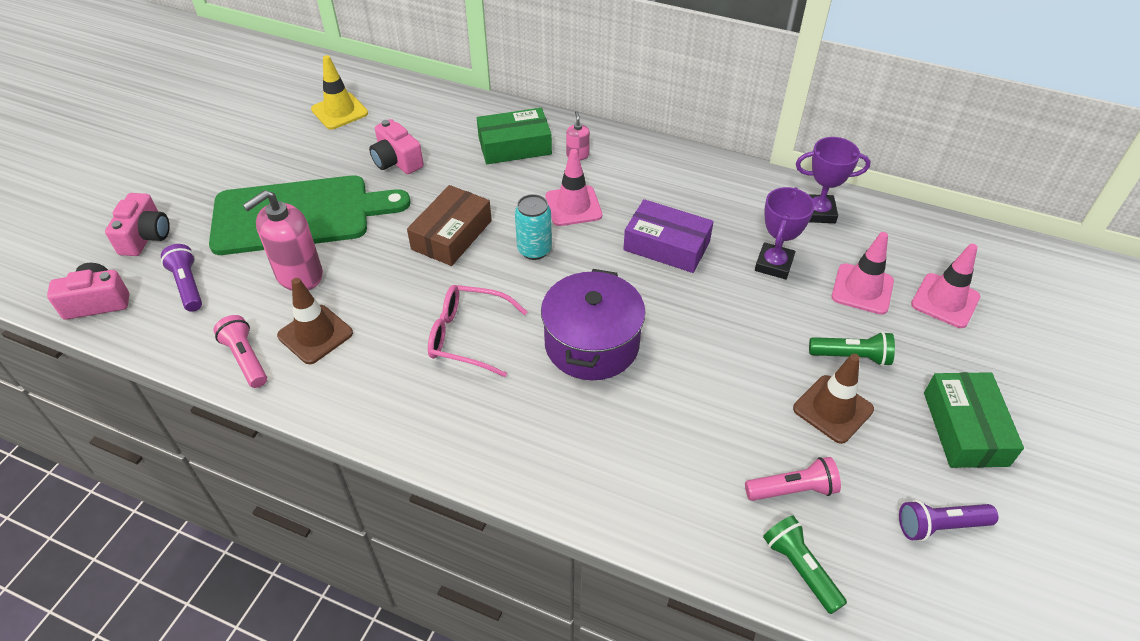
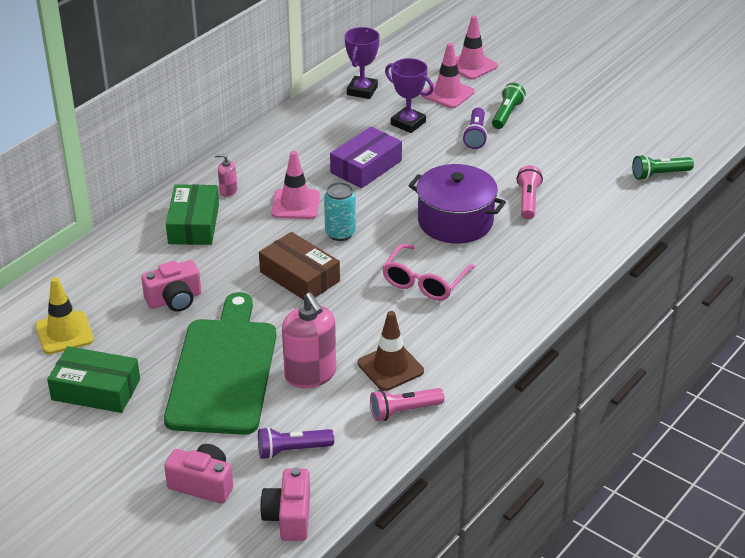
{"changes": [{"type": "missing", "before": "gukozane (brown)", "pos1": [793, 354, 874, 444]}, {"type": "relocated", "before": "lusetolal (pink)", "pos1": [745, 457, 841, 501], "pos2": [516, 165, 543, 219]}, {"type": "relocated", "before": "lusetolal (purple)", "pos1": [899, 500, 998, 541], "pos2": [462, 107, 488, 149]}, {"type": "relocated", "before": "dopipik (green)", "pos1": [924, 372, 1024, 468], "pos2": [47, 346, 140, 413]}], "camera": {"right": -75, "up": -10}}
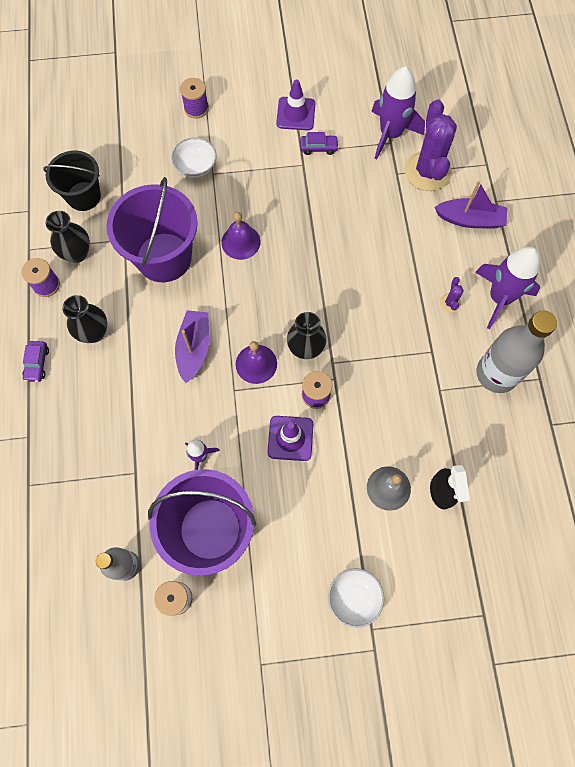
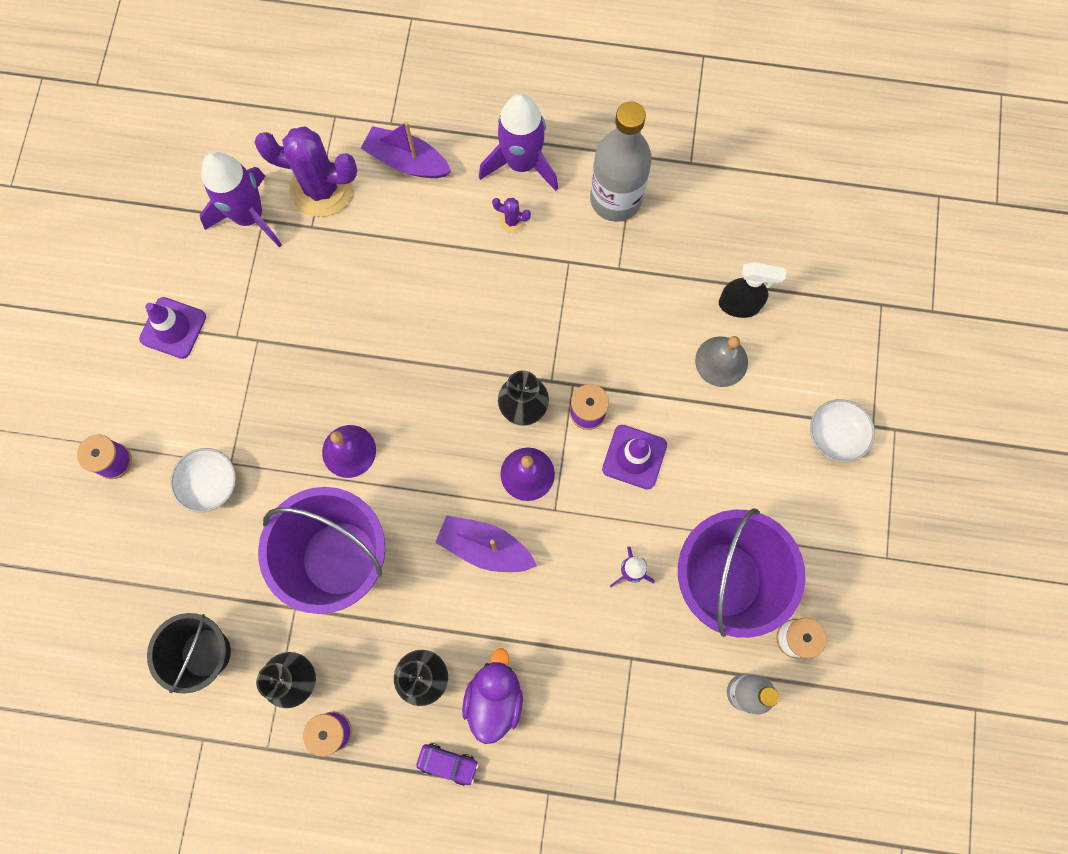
{"changes": [{"type": "missing", "before": "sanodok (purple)", "pos1": [300, 132, 339, 155]}, {"type": "appeared", "after": "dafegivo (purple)", "pos2": [462, 648, 523, 744]}, {"type": "spun", "before": "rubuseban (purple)", "pos1": [435, 181, 507, 229], "pos2": [360, 121, 451, 178], "turn": -90}], "camera": {"right": -75, "up": 5}}
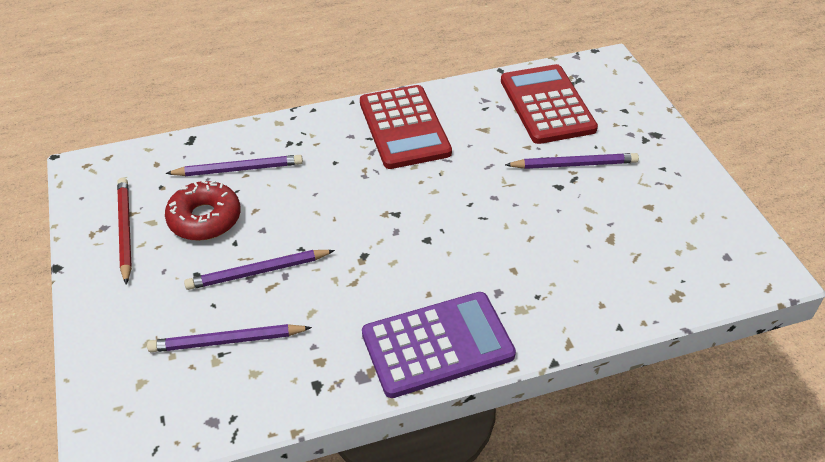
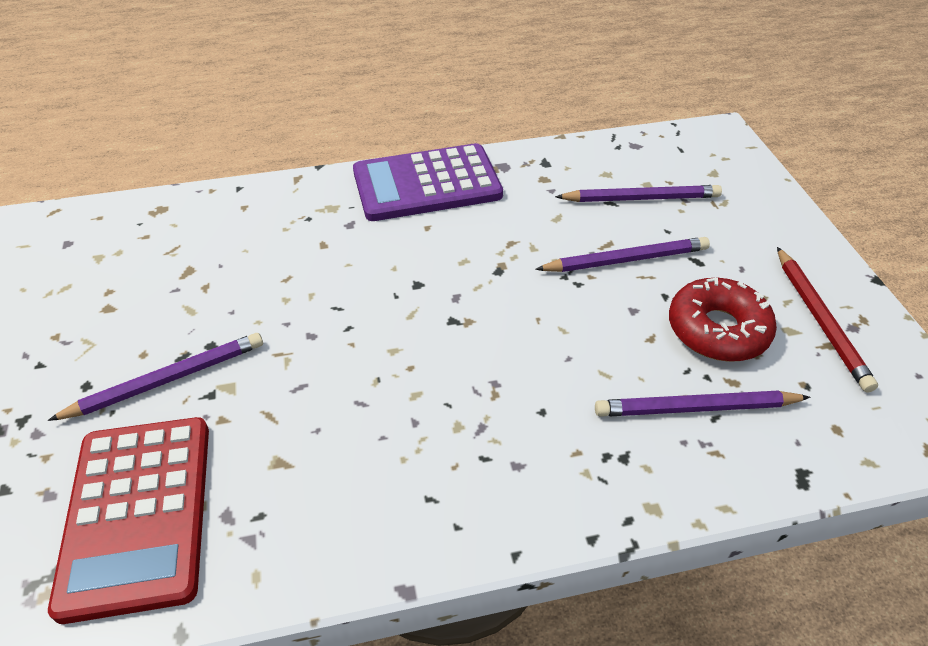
{"changes": [{"type": "missing", "before": "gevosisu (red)", "pos1": [360, 85, 452, 169]}, {"type": "spun", "before": "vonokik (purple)", "pos1": [505, 153, 639, 169], "pos2": [48, 333, 263, 421], "turn": 150}], "camera": {"right": -175, "up": 0}}
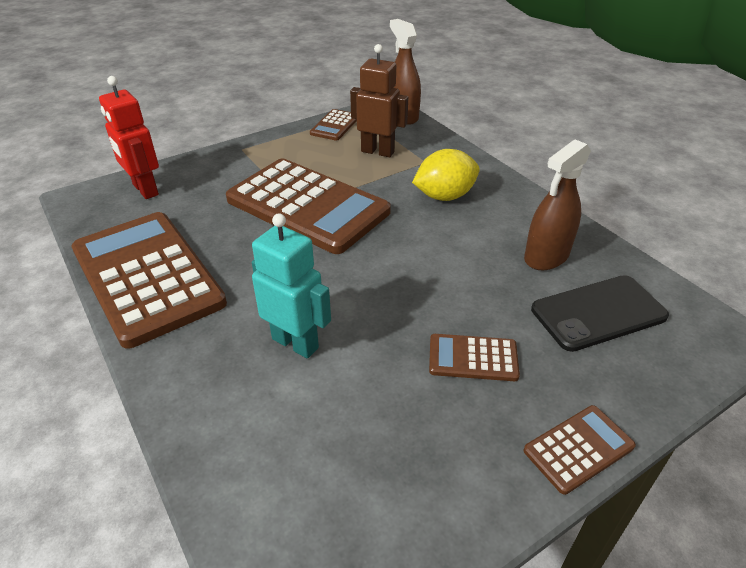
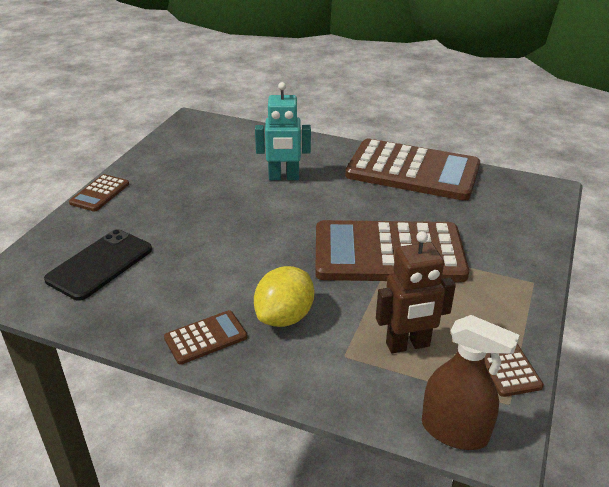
{"changes": [{"type": "missing", "before": "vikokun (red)", "pos1": [99, 76, 159, 199]}, {"type": "missing", "before": "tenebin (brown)", "pos1": [524, 139, 591, 270]}, {"type": "relocated", "before": "gevosisu (brown)", "pos1": [429, 334, 520, 381], "pos2": [164, 310, 248, 365]}], "camera": {"right": 145, "up": -5}}
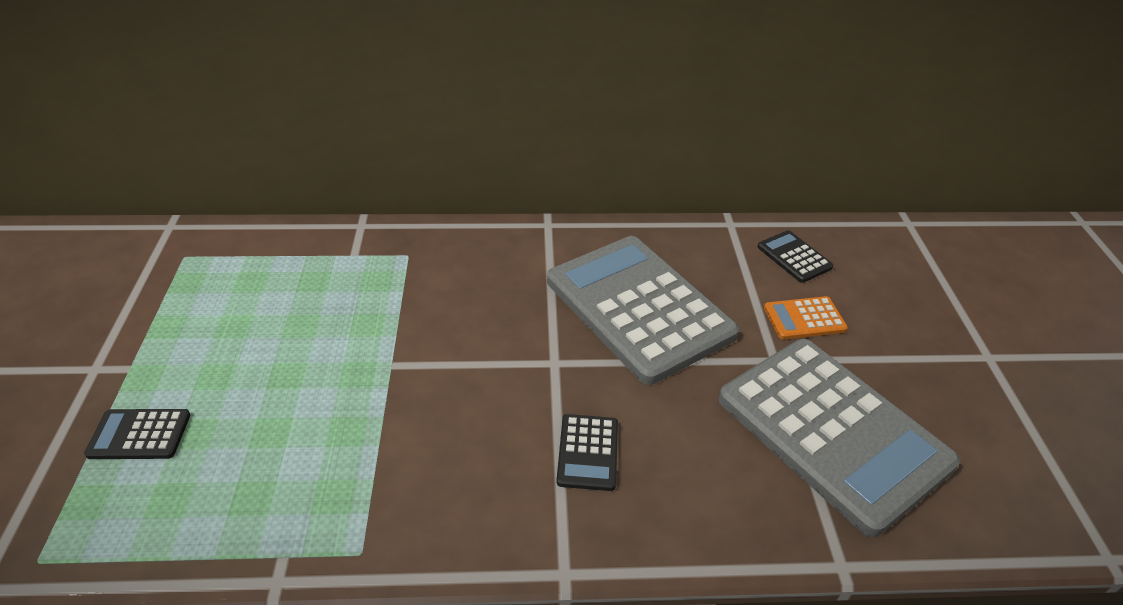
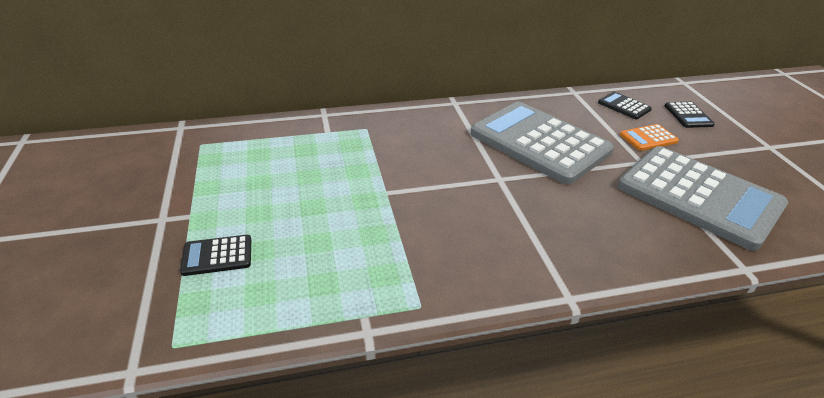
{"changes": [{"type": "relocated", "before": "gevosisu (black)", "pos1": [556, 414, 618, 491], "pos2": [665, 102, 715, 128]}], "camera": {"right": -10, "up": -5}}
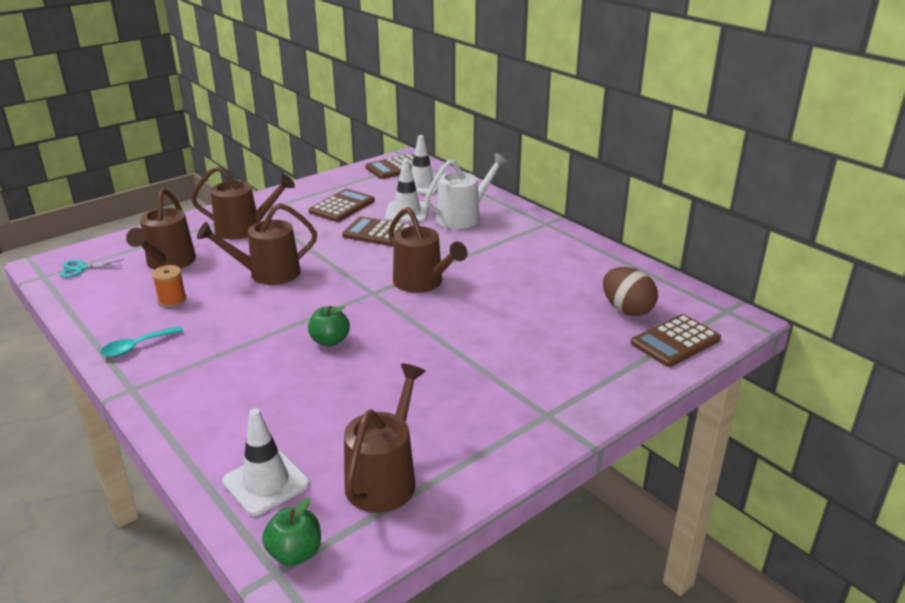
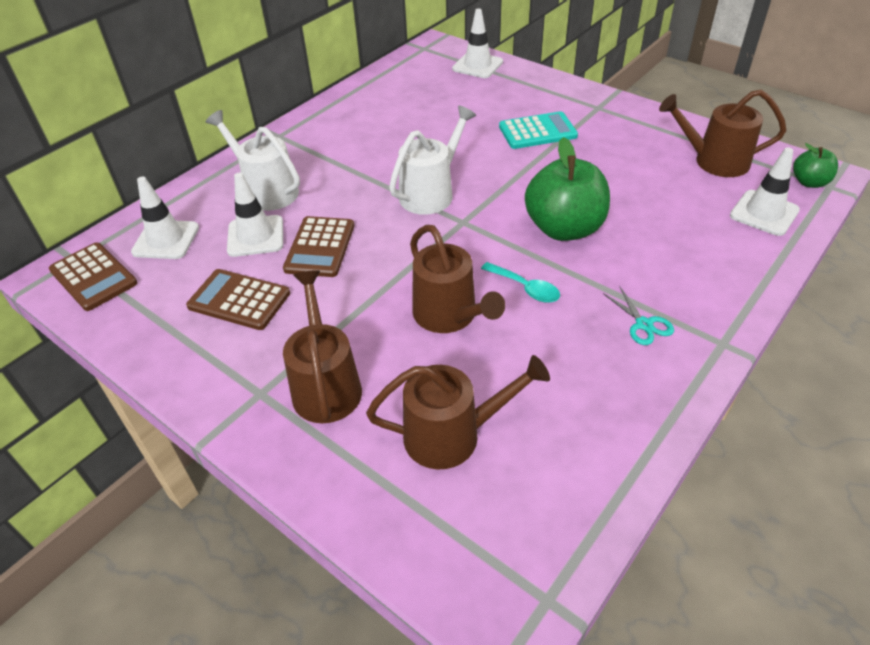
{"changes": [{"type": "missing", "before": "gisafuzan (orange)", "pos1": [152, 265, 187, 307]}, {"type": "missing", "before": "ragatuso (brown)", "pos1": [603, 267, 658, 316]}, {"type": "appeared", "after": "gevosisu (turquoise)", "pos2": [499, 111, 578, 149]}, {"type": "relocated", "before": "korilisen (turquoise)", "pos1": [60, 259, 124, 277], "pos2": [603, 286, 674, 345]}, {"type": "relocated", "before": "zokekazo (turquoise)", "pos1": [100, 326, 183, 357], "pos2": [481, 262, 560, 303]}, {"type": "exchanged", "before": "gevosisu (brown)", "after": "gukozane (white)", "pos1": [631, 314, 721, 367], "pos2": [452, 9, 503, 78]}, {"type": "colour", "before": "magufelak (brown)", "after": "magufelak (white)", "pos1": [388, 207, 468, 293], "pos2": [389, 105, 476, 215]}, {"type": "size", "before": "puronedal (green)", "pos1": [308, 306, 350, 346], "pos2": [525, 137, 610, 241], "scale": 1.95}], "camera": {"right": -100, "up": 15}}
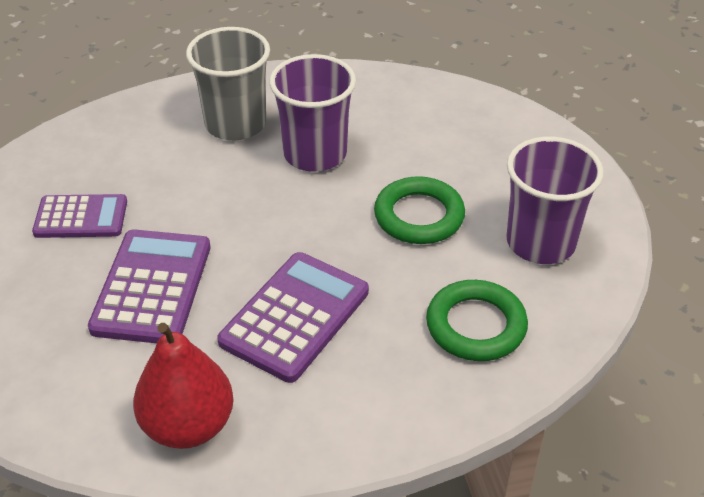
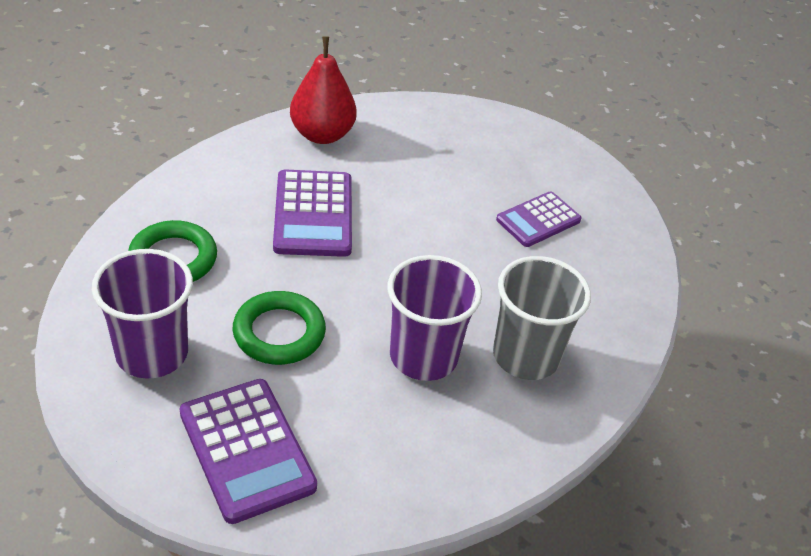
{"changes": [{"type": "relocated", "before": "gevosisu (purple)", "pos1": [88, 229, 211, 343], "pos2": [180, 379, 317, 524]}], "camera": {"right": 140, "up": 0}}
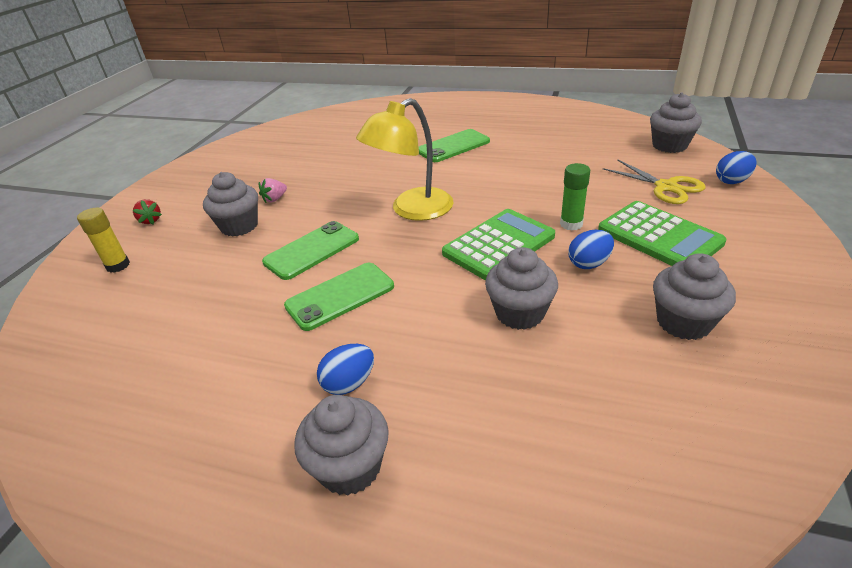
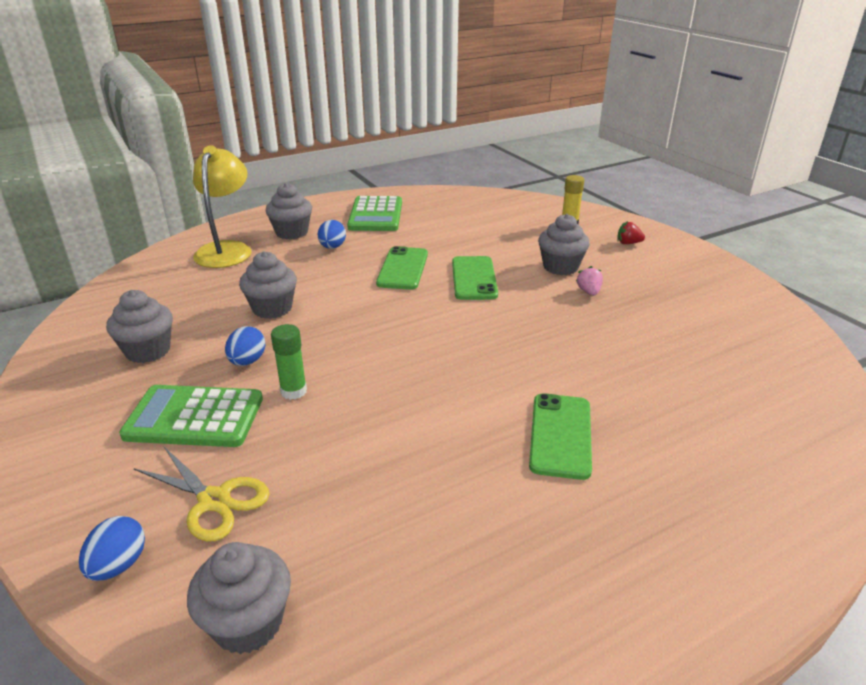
{"changes": [{"type": "relocated", "before": "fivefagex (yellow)", "pos1": [356, 98, 454, 221], "pos2": [193, 145, 252, 268]}, {"type": "relocated", "before": "gevosisu (green)", "pos1": [442, 209, 555, 280], "pos2": [347, 196, 402, 231]}, {"type": "spun", "before": "korilisen (yellow)", "pos1": [603, 159, 705, 204], "pos2": [134, 447, 270, 542], "turn": -150}], "camera": {"right": 130, "up": -5}}
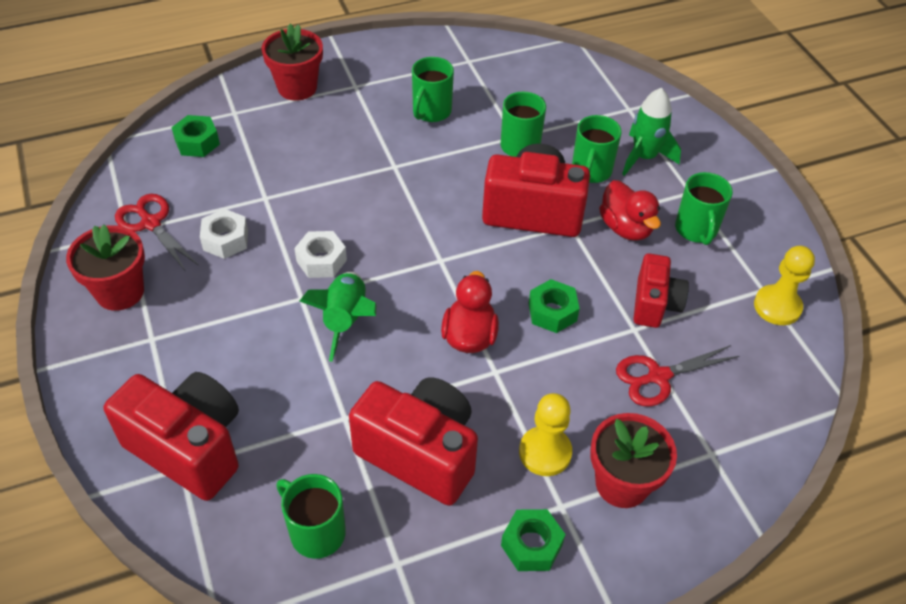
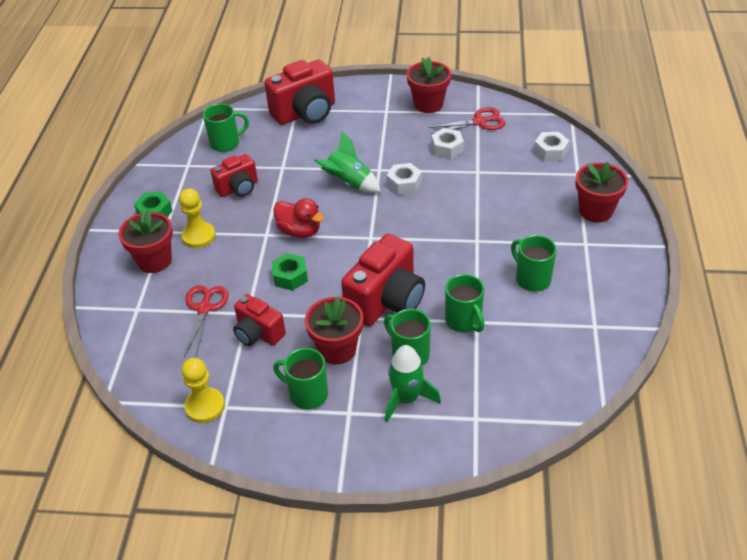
{"changes": [{"type": "exchanged", "before": "dafegivo (red)", "after": "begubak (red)", "pos1": [599, 180, 661, 241], "pos2": [305, 297, 363, 364]}, {"type": "colour", "before": "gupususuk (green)", "after": "gupususuk (white)", "pos1": [171, 115, 220, 157], "pos2": [534, 132, 569, 161]}, {"type": "size", "before": "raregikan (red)", "pos1": [349, 377, 478, 506], "pos2": [211, 154, 258, 197], "scale": 0.6}], "camera": {"right": 120, "up": -5}}
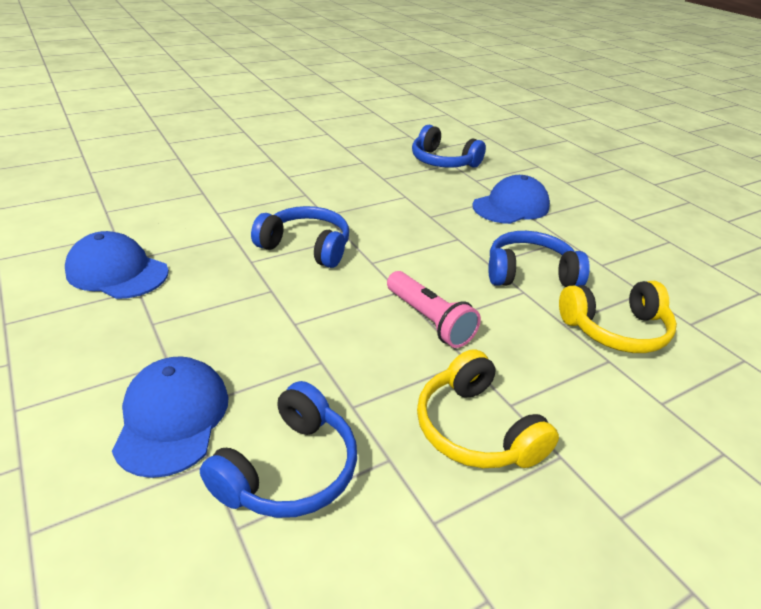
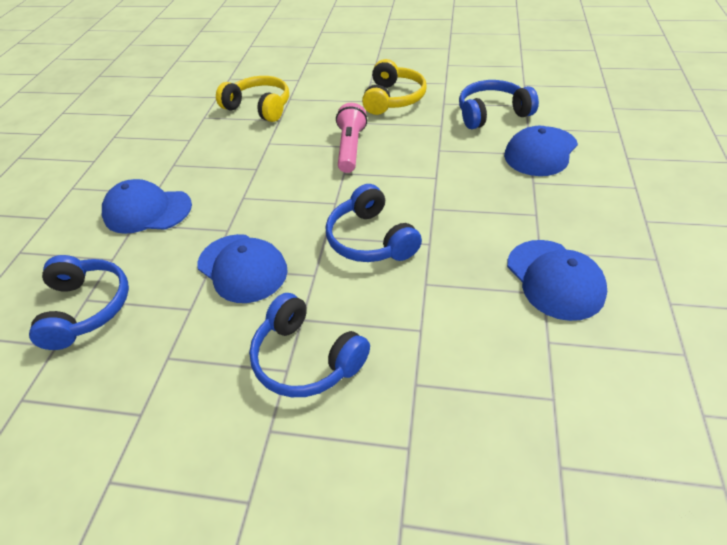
{"changes": [{"type": "appeared", "after": "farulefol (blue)", "pos2": [197, 234, 288, 303]}, {"type": "relocated", "before": "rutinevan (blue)", "pos1": [489, 231, 590, 287], "pos2": [249, 293, 370, 397]}], "camera": {"right": -135, "up": 10}}
